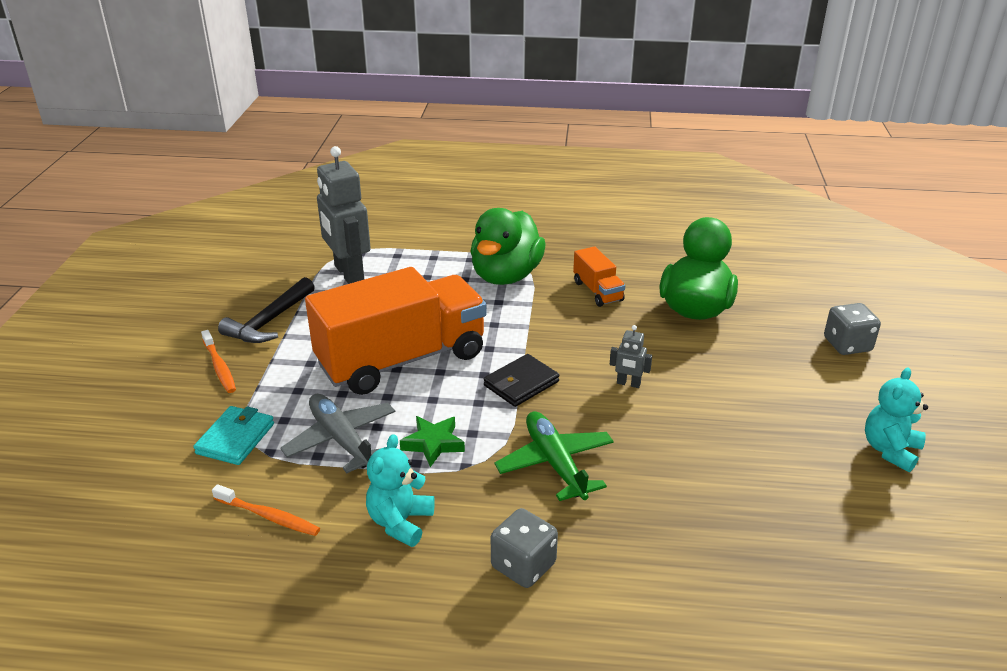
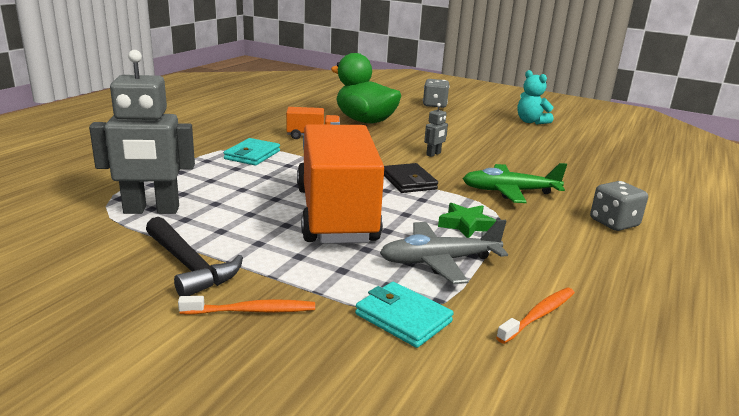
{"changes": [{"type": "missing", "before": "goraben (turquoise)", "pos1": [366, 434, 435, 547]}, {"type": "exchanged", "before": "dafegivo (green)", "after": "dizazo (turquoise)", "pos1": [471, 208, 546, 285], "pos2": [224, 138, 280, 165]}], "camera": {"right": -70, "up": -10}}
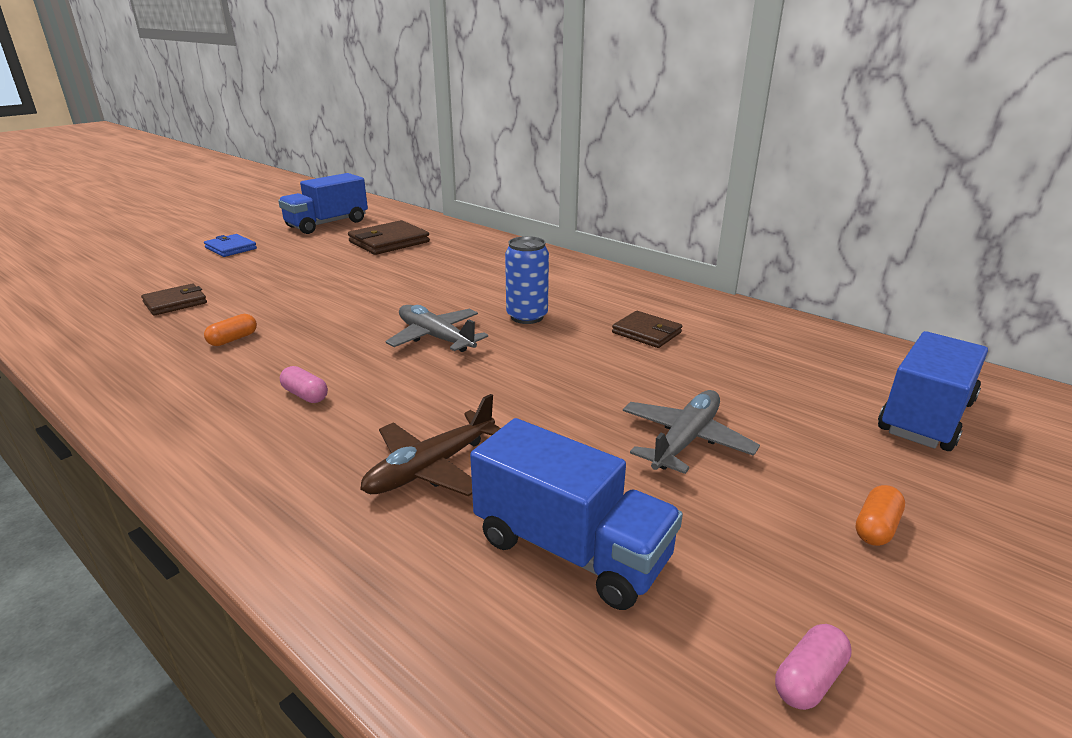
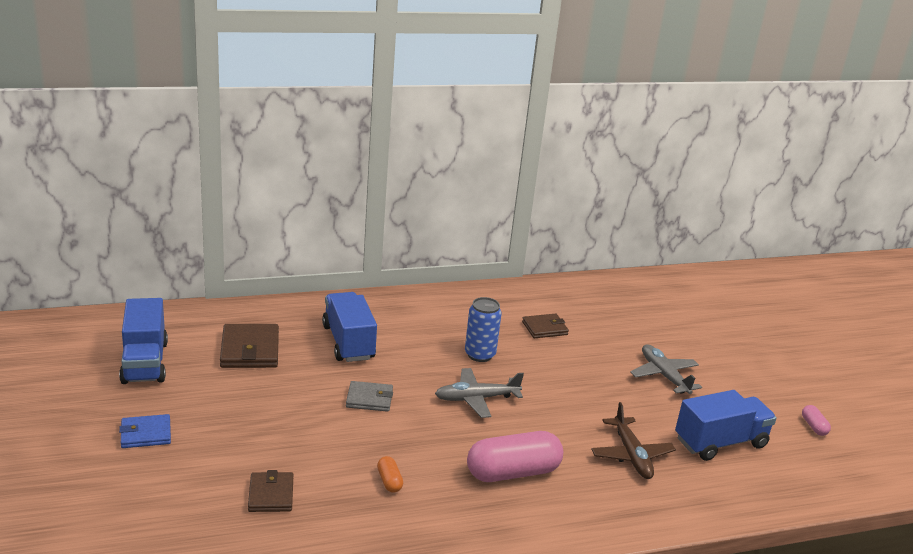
{"changes": [{"type": "missing", "before": "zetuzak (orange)", "pos1": [855, 485, 905, 546]}, {"type": "appeared", "after": "dizazo (grey)", "pos2": [346, 381, 393, 412]}, {"type": "relocated", "before": "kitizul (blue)", "pos1": [878, 331, 988, 451], "pos2": [322, 292, 377, 362]}, {"type": "size", "before": "zetuzak (pink)", "pos1": [280, 366, 328, 403], "pos2": [467, 431, 563, 482], "scale": 2.28}], "camera": {"right": -60, "up": 0}}
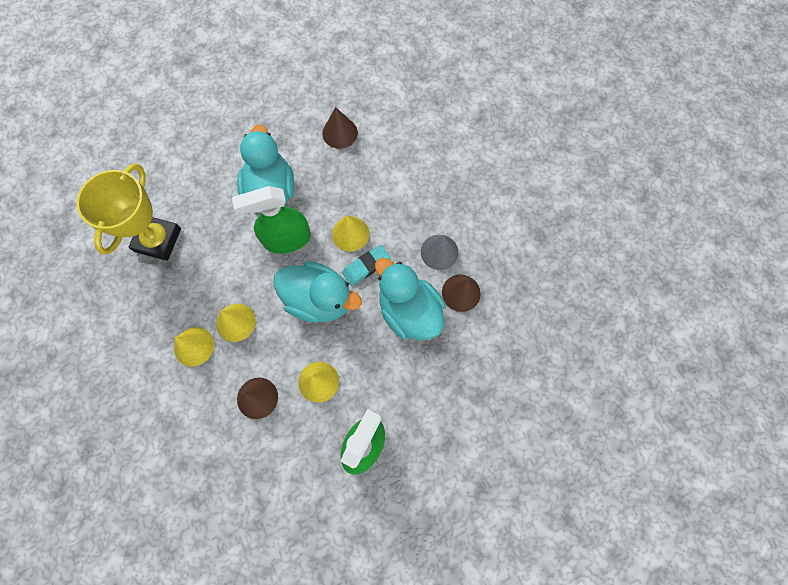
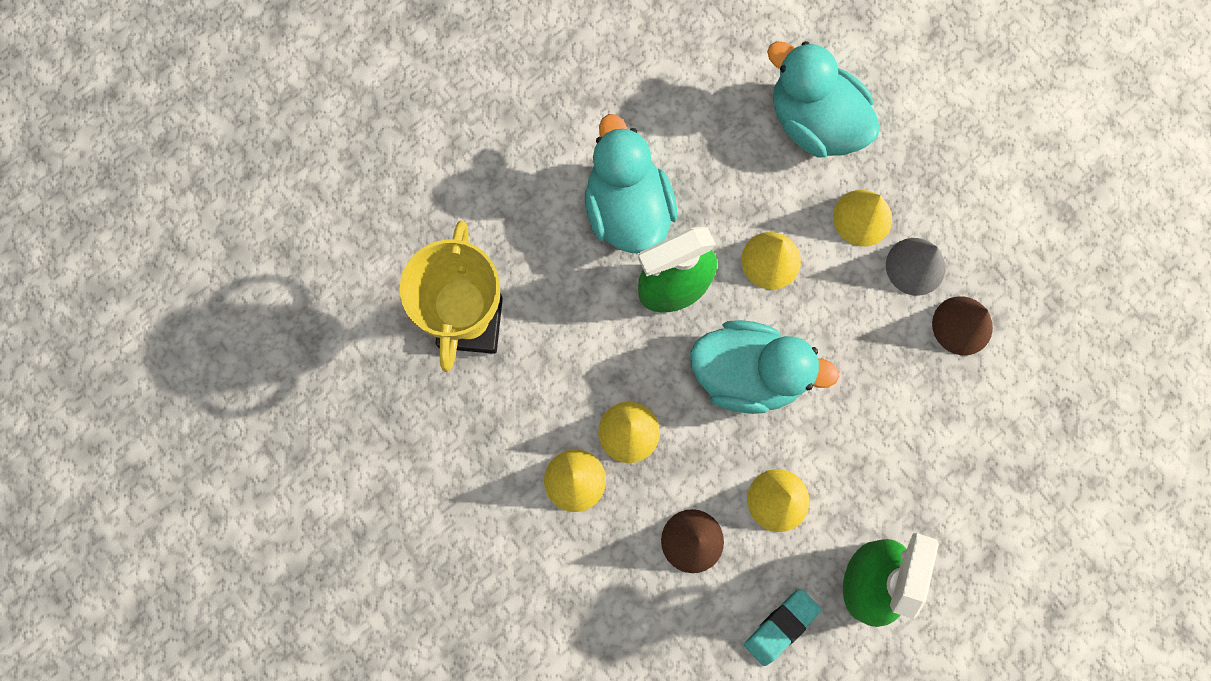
{"changes": [{"type": "missing", "before": "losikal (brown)", "pos1": [322, 107, 358, 149]}, {"type": "appeared", "after": "losikal (yellow)", "pos2": [833, 190, 892, 247]}, {"type": "relocated", "before": "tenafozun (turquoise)", "pos1": [342, 245, 391, 286], "pos2": [744, 589, 821, 666]}, {"type": "relocated", "before": "dafegivo (turquoise)", "pos1": [375, 258, 445, 340], "pos2": [767, 41, 880, 158]}], "camera": {"right": -10, "up": 5}}
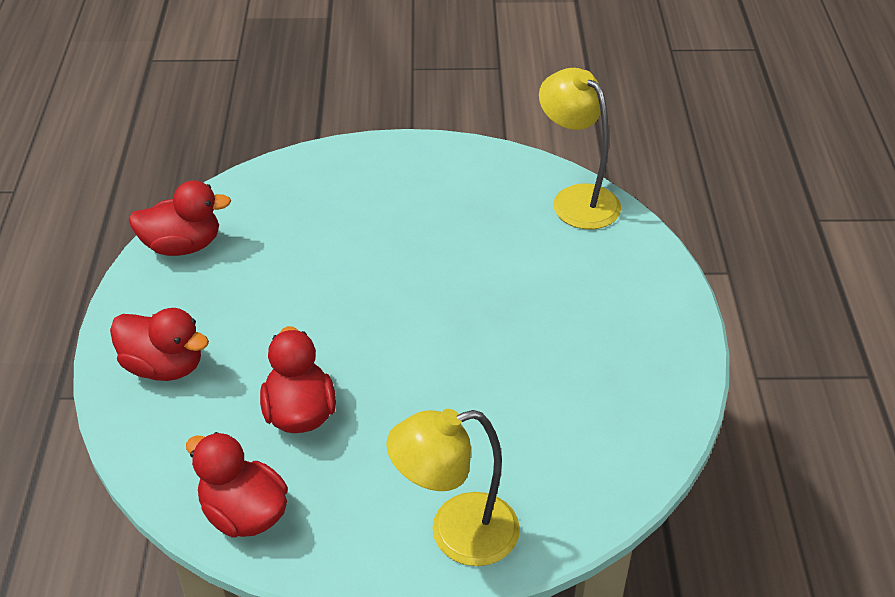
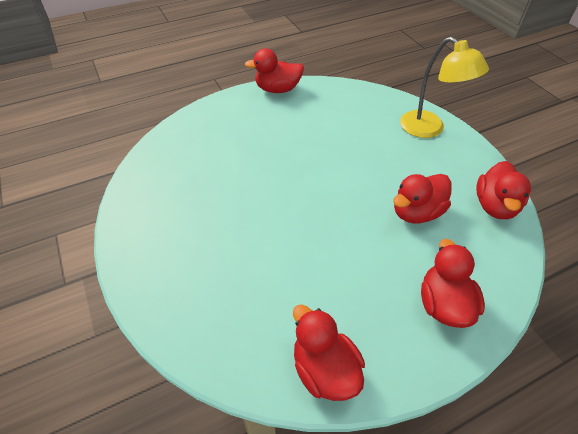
{"changes": [{"type": "missing", "before": "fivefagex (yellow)", "pos1": [539, 68, 621, 229]}, {"type": "appeared", "after": "dafegivo (red)", "pos2": [245, 48, 304, 93]}], "camera": {"right": -115, "up": 5}}
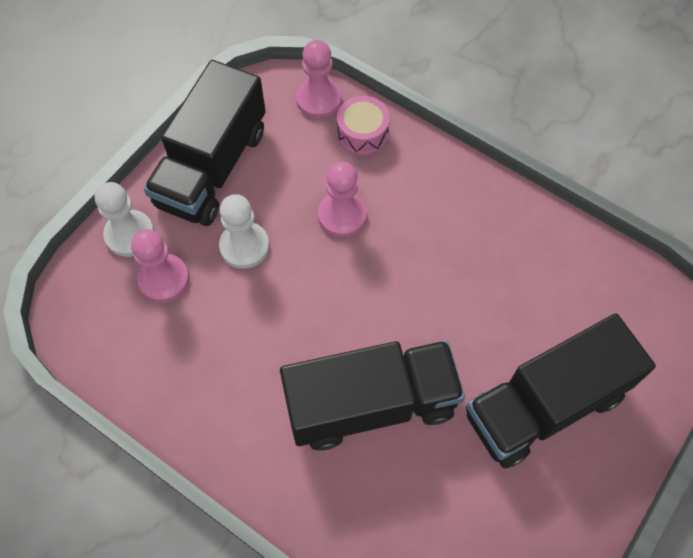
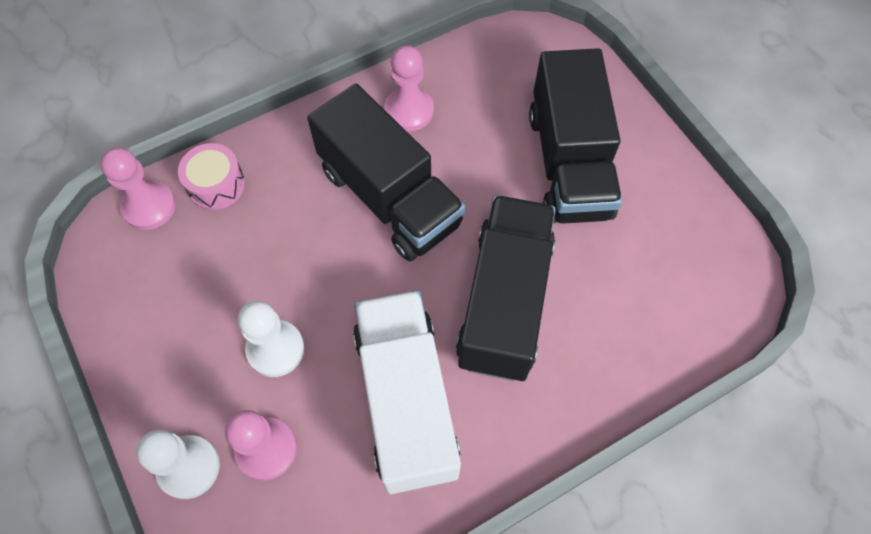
{"changes": [{"type": "appeared", "after": "kitizul (white)", "pos2": [353, 290, 461, 494]}, {"type": "relocated", "before": "kitizul (black)", "pos1": [144, 60, 266, 226], "pos2": [307, 84, 465, 261]}, {"type": "relocated", "before": "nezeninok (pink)", "pos1": [318, 162, 367, 237], "pos2": [384, 45, 434, 131]}], "camera": {"right": -65, "up": 0}}
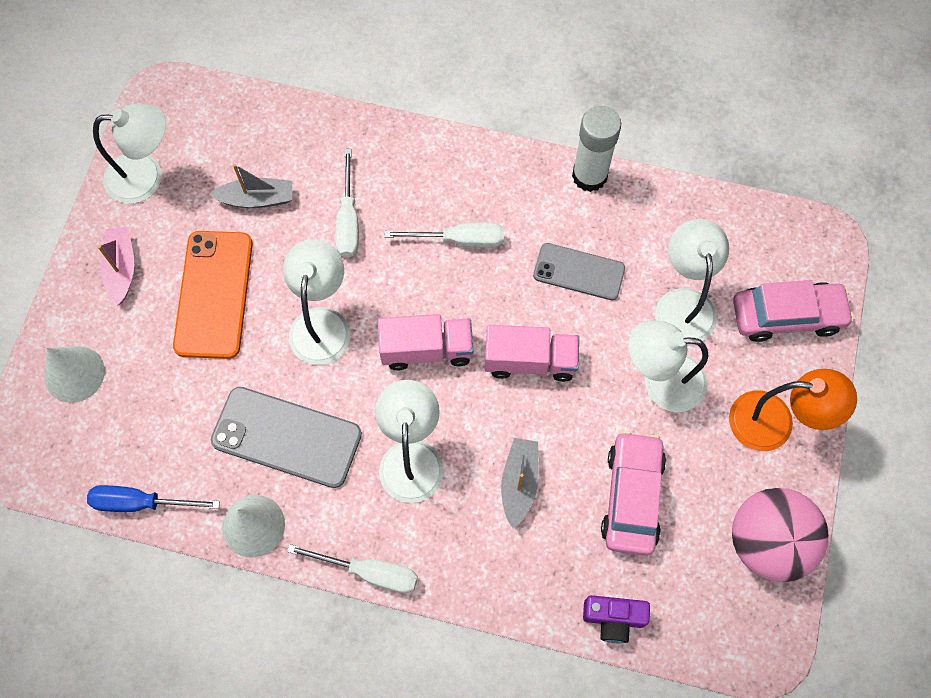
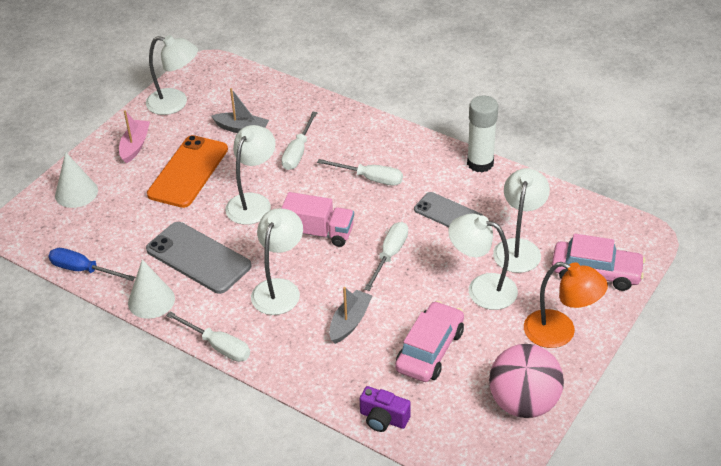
{"changes": [{"type": "exchanged", "before": "kitizul (pink)", "after": "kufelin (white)", "pos1": [485, 325, 579, 382], "pos2": [364, 222, 408, 291]}], "camera": {"right": 20, "up": -25}}
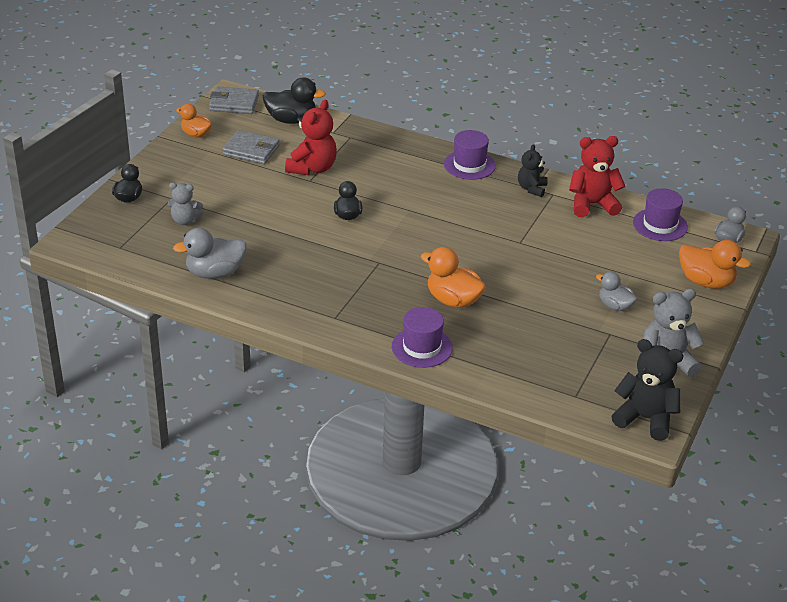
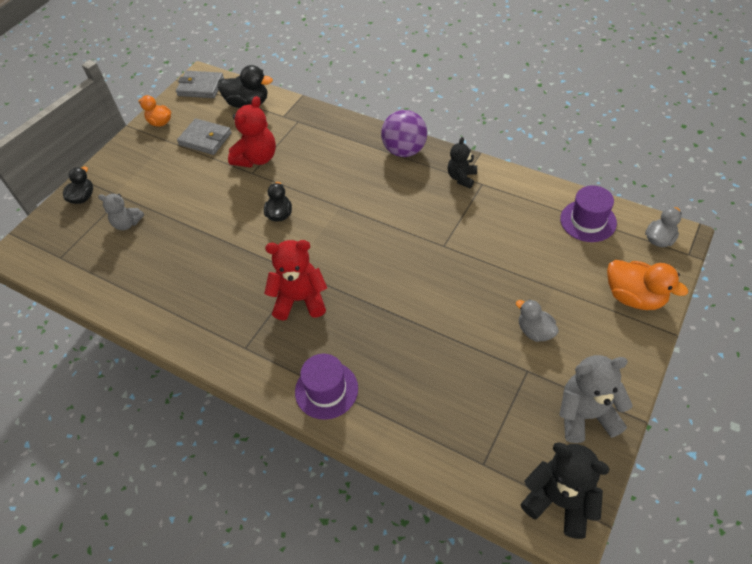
{"changes": [{"type": "missing", "before": "dafegivo (grey)", "pos1": [173, 228, 247, 279]}, {"type": "missing", "before": "dafegivo (orange)", "pos1": [421, 247, 486, 308]}, {"type": "relocated", "before": "goraben (red)", "pos1": [569, 136, 625, 218], "pos2": [264, 240, 327, 320]}, {"type": "exchanged", "before": "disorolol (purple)", "after": "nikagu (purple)", "pos1": [444, 130, 496, 180], "pos2": [381, 110, 427, 157]}], "camera": {"right": 10, "up": 15}}
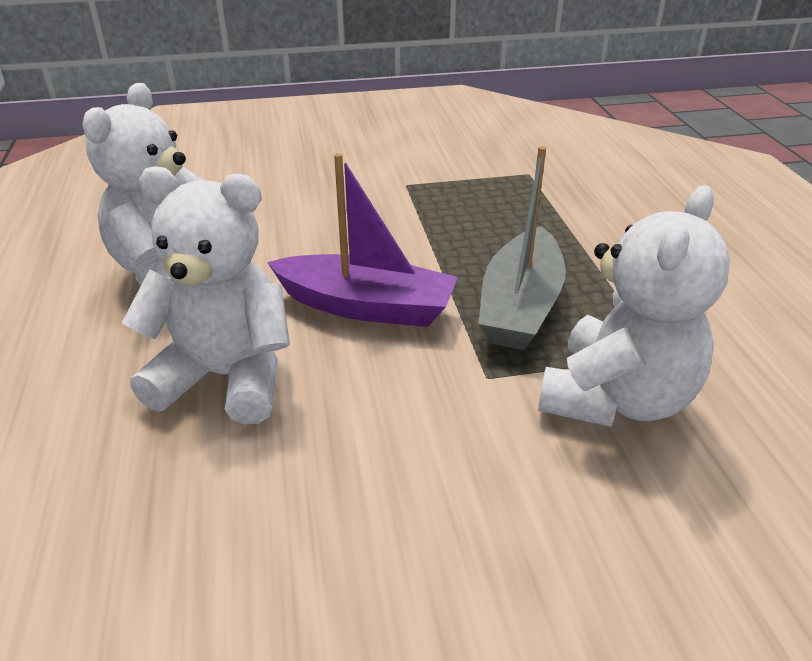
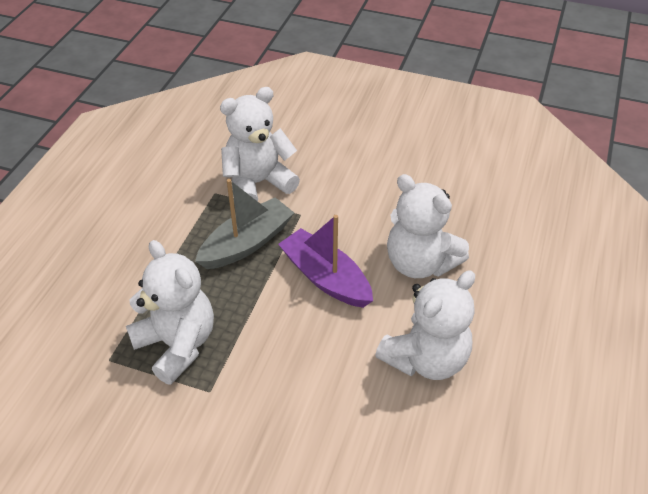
{"changes": [{"type": "appeared", "after": "goraben (white)", "pos2": [126, 240, 214, 385]}], "camera": {"right": -150, "up": 10}}
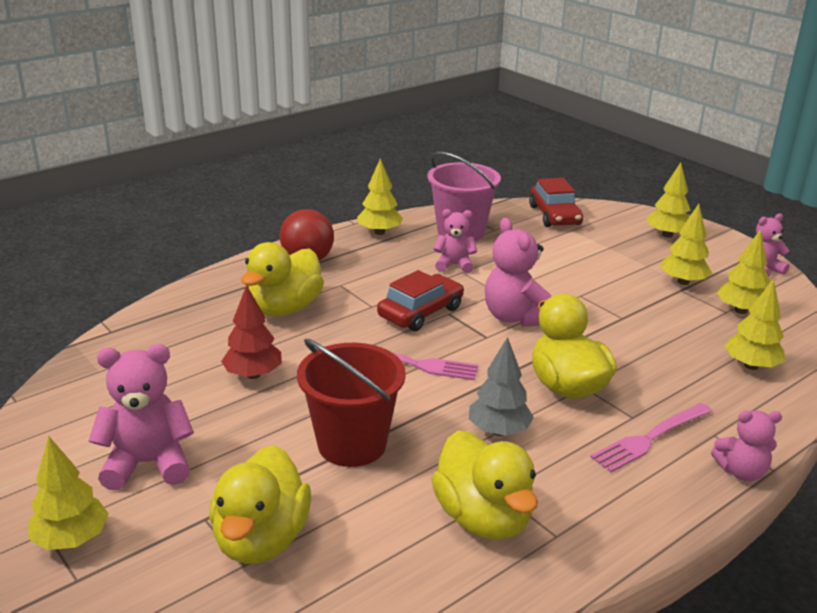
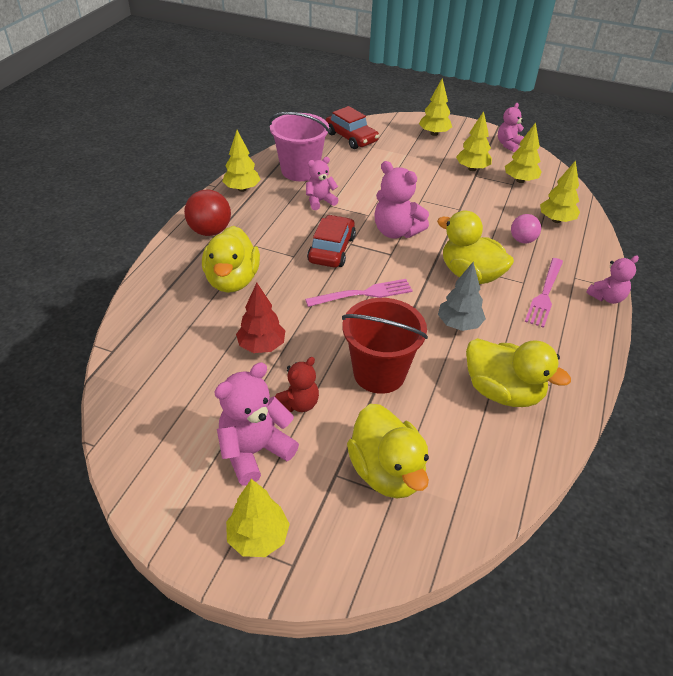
{"changes": [{"type": "appeared", "after": "goraben (red)", "pos2": [275, 357, 319, 412]}, {"type": "appeared", "after": "nikagu (pink)", "pos2": [511, 214, 541, 243]}], "camera": {"right": -30, "up": 15}}
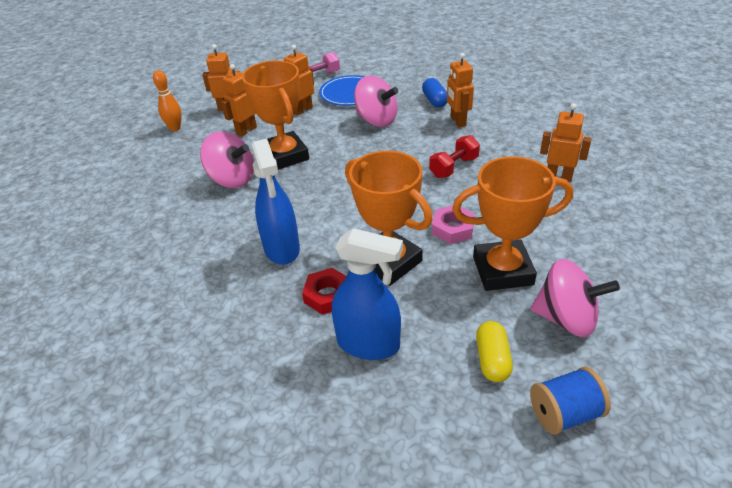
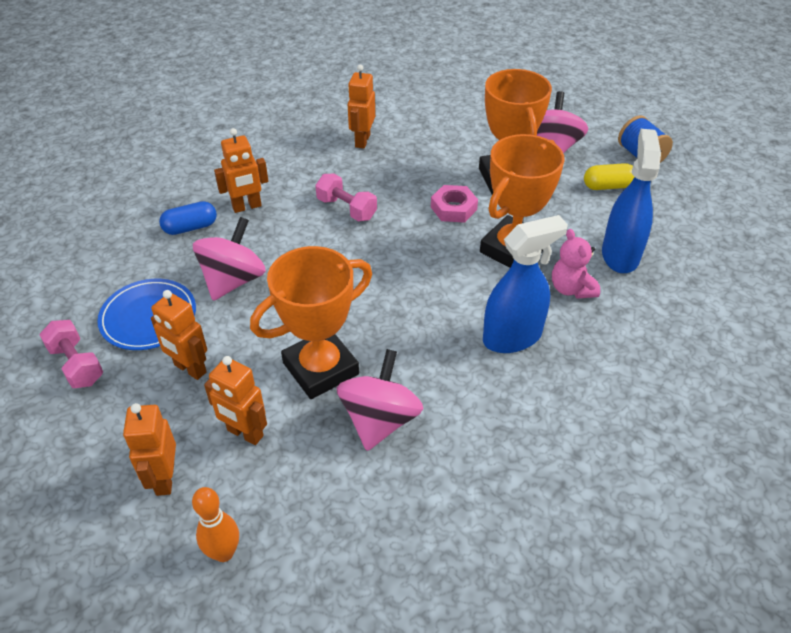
{"changes": [{"type": "exchanged", "before": "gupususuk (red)", "after": "goraben (pink)", "pos1": [302, 268, 346, 315], "pos2": [552, 229, 600, 299]}, {"type": "colour", "before": "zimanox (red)", "after": "zimanox (pink)", "pos1": [429, 135, 480, 178], "pos2": [315, 174, 377, 221]}], "camera": {"right": -100, "up": 5}}
